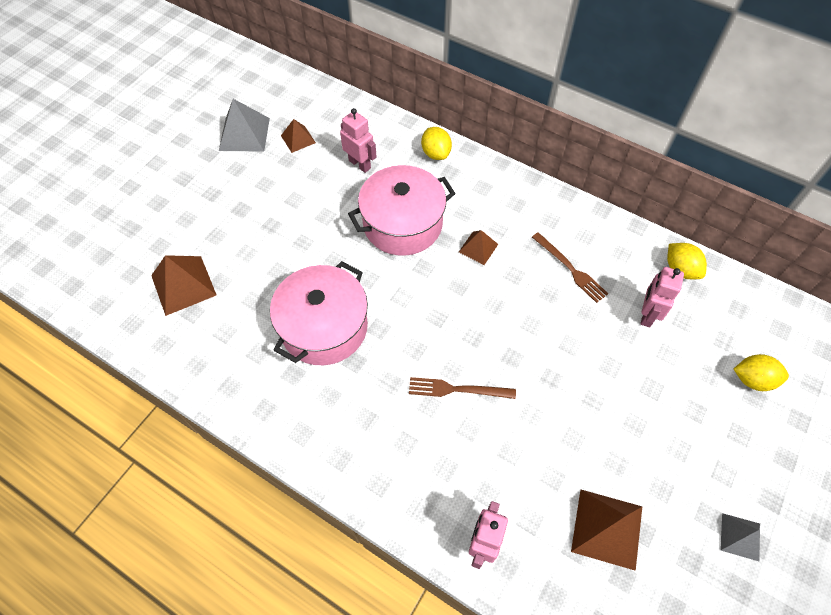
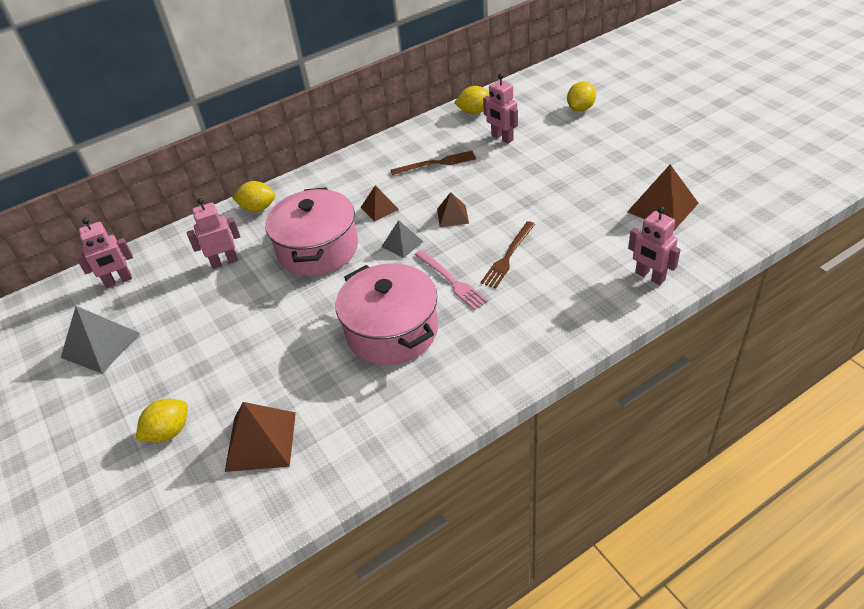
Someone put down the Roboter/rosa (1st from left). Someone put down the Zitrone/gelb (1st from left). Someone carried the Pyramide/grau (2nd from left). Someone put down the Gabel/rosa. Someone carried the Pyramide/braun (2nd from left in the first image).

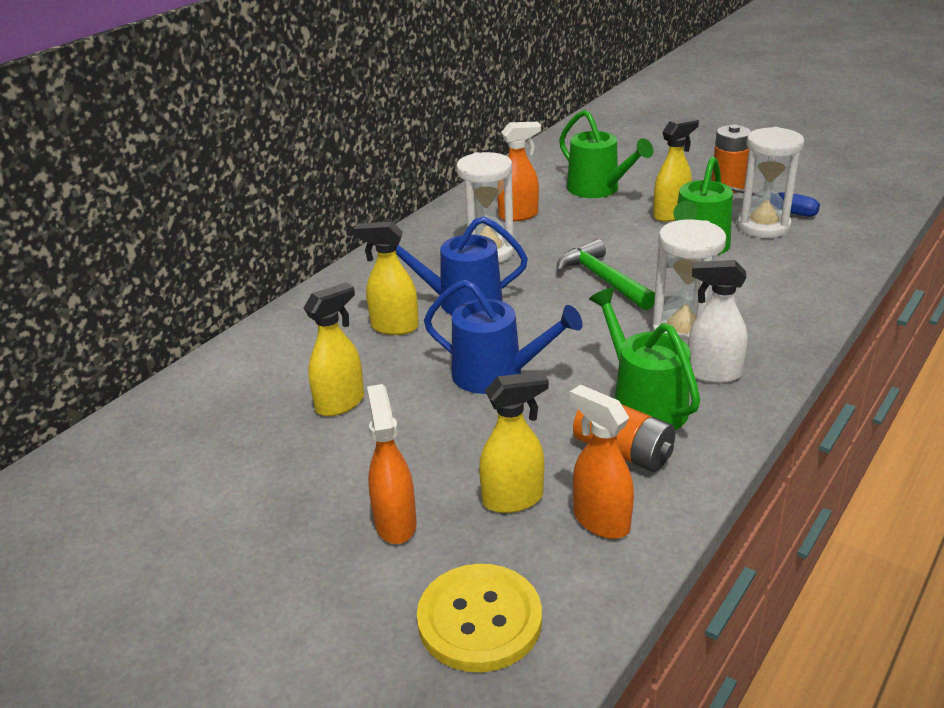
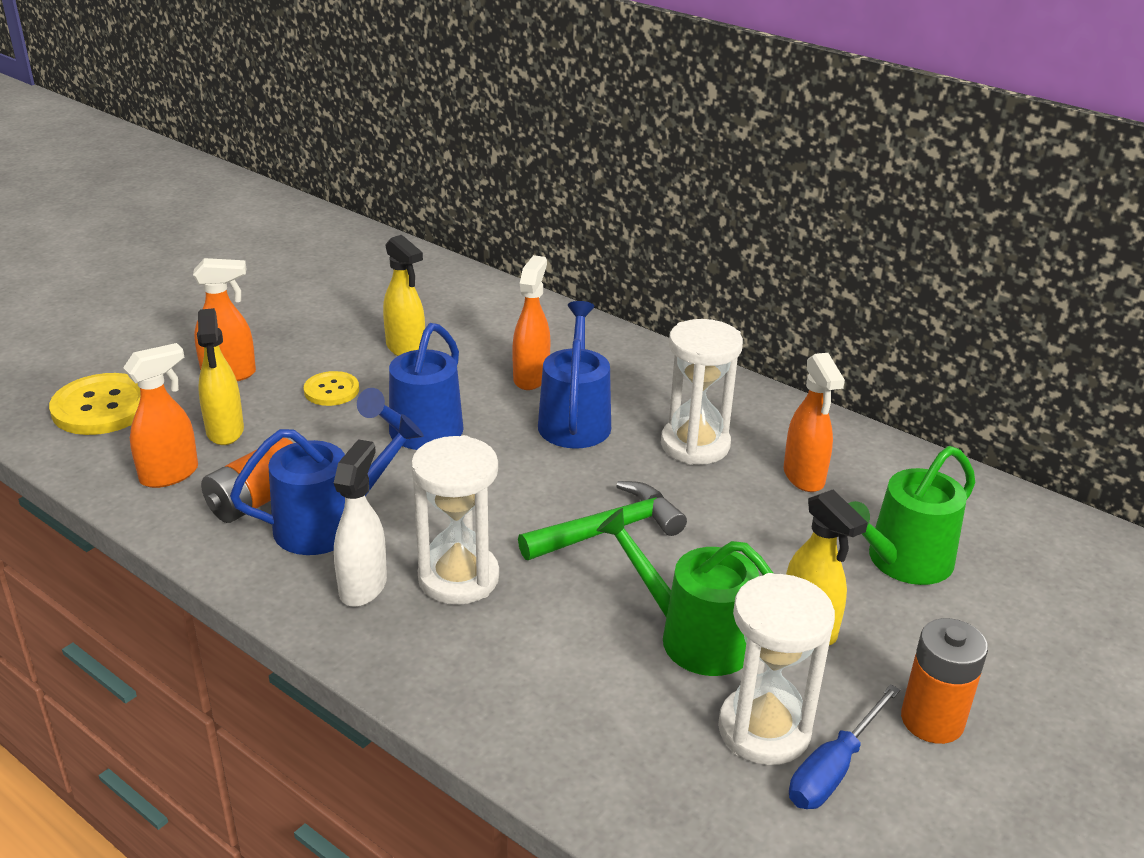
Someone repainted the Gießkanne/grün (2nd from left), which became the Gießkanne/blau (1st from left). Someone put down the Knopf/gelb (2nd from left). Someone repainted the Sprühflasche/gelb (2nd from left), which became the Sprühflasche/orange (3rd from left).

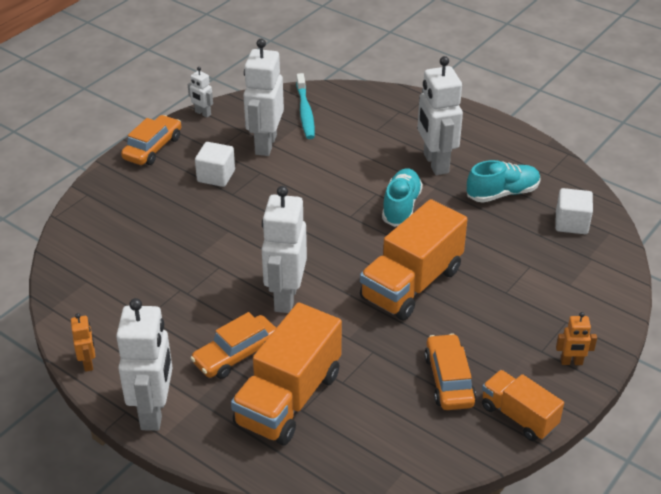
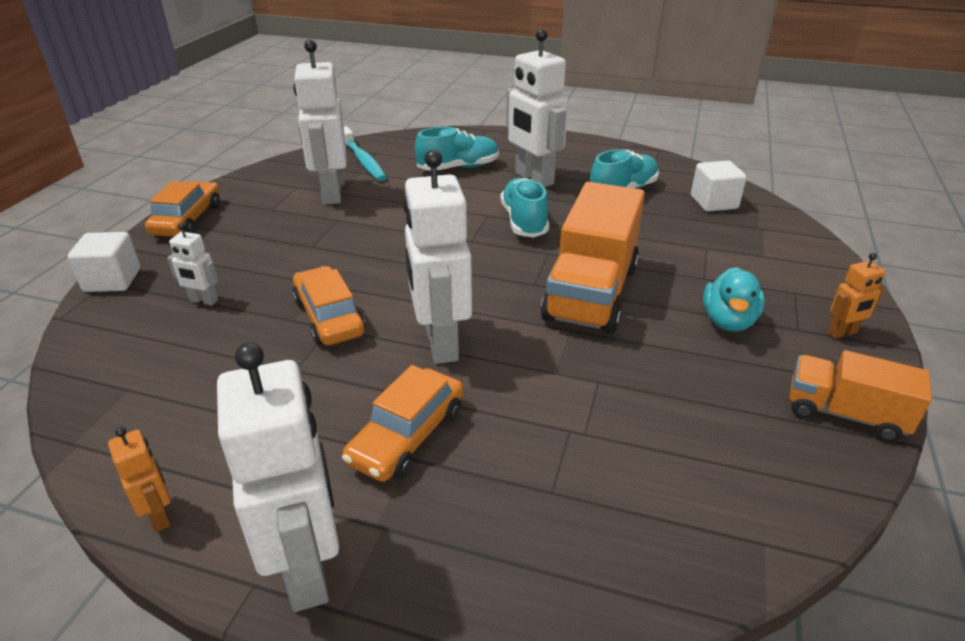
Someone carried the Kubus/weiß (1st from left). Someone carried the Roboter/weiß (2nd from left in the first image). Someone carried the Auto/orange (3rd from left in the first image). Someone put down the Schuh/türkis (1st from left). Someone put down the Ente/türkis. Someone took away the Lastwagen/orange (1st from left).

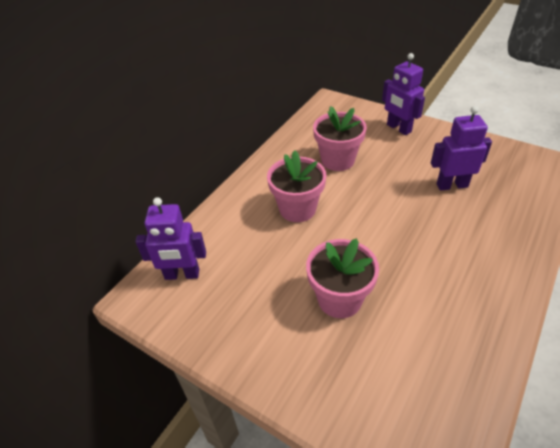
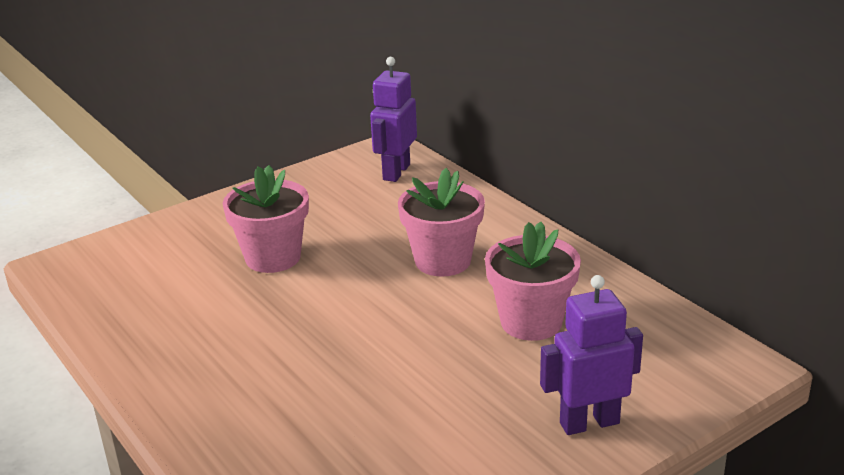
Someone took away the Roboter/lila (3rd from left).

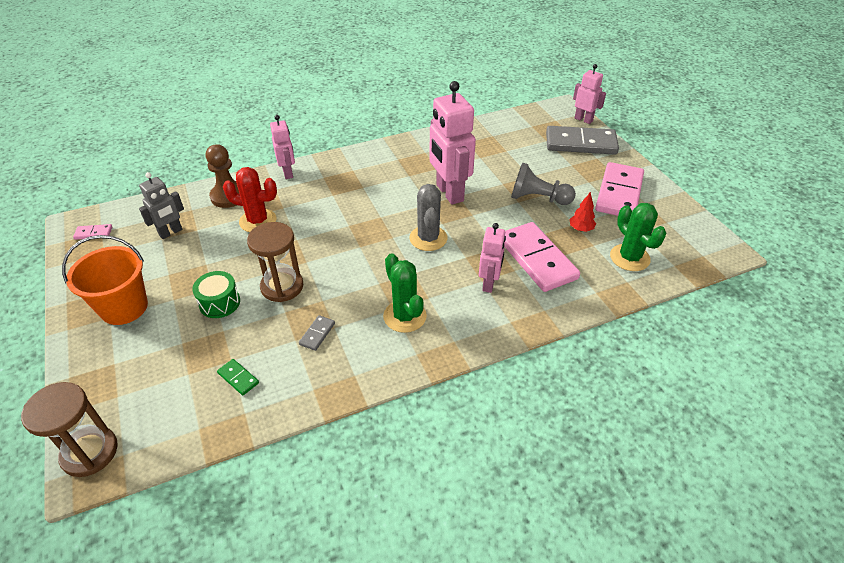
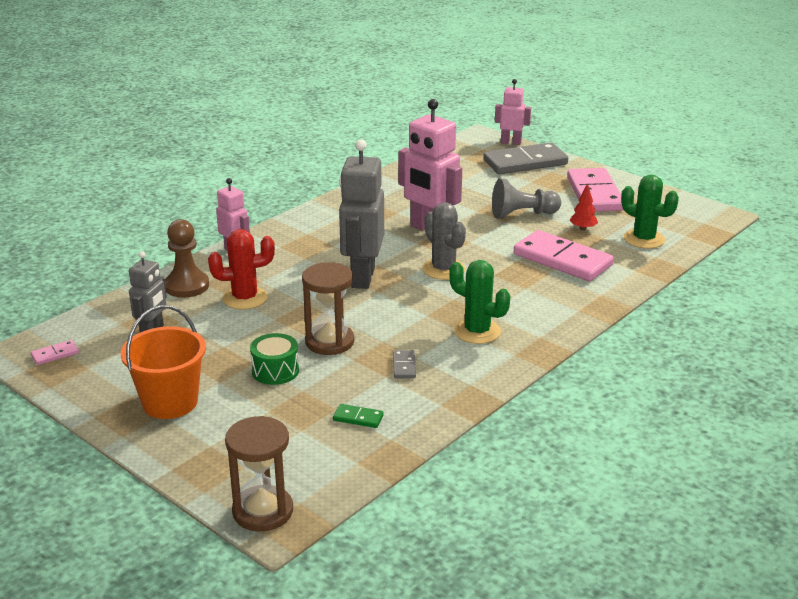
Someone put down the Roboter/grau (2nd from left). Someone took away the Roboter/rosa (3rd from left).

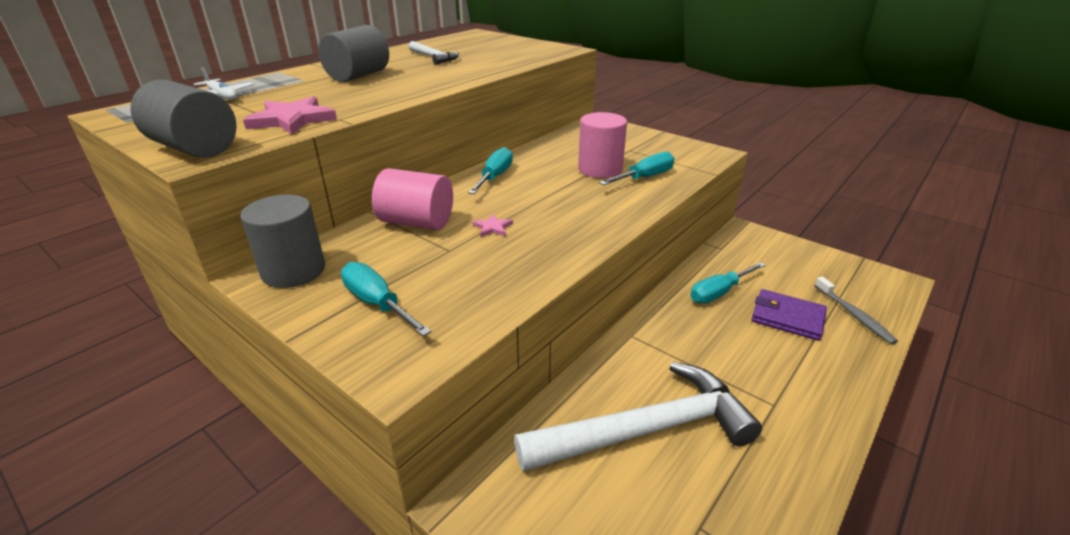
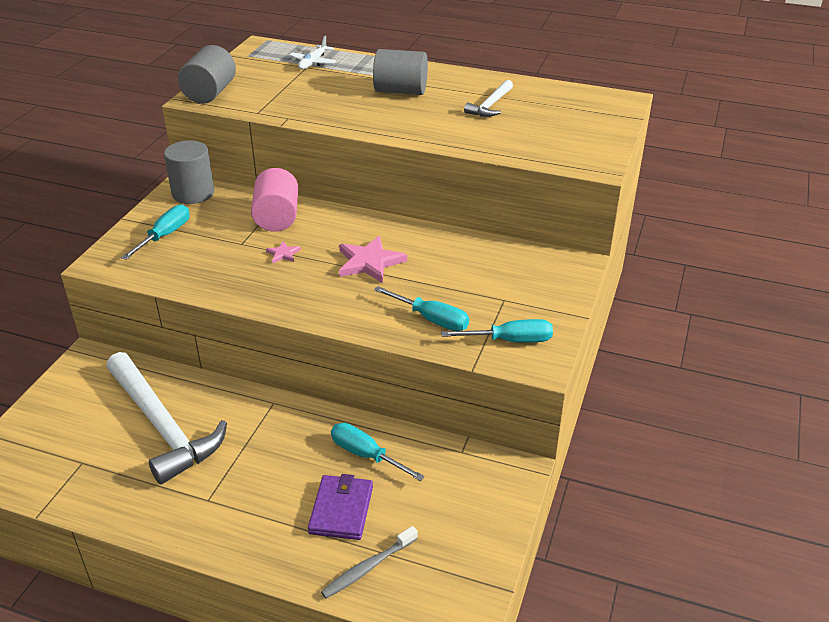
Someone carried the Stern/rosa (1st from left in the first image). Someone carried the Schraubenzieher/türkis (2nd from left in the first image). Someone took away the Vollzylinder/rosa (2nd from left).

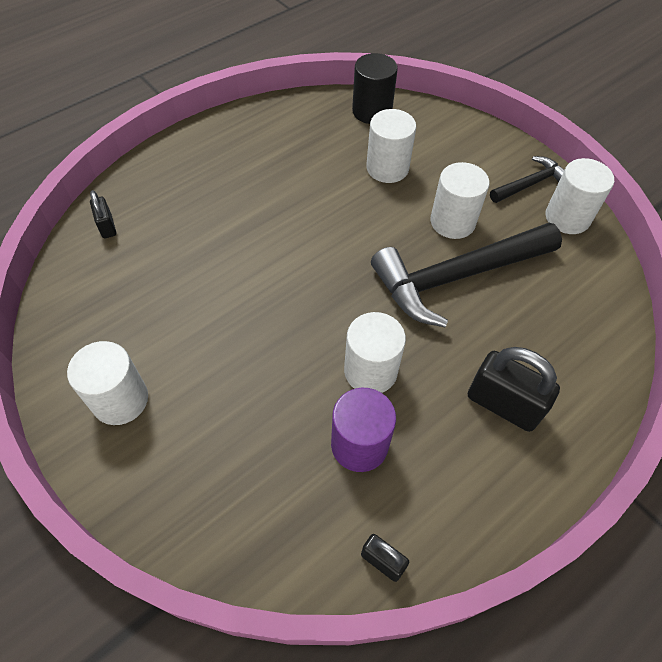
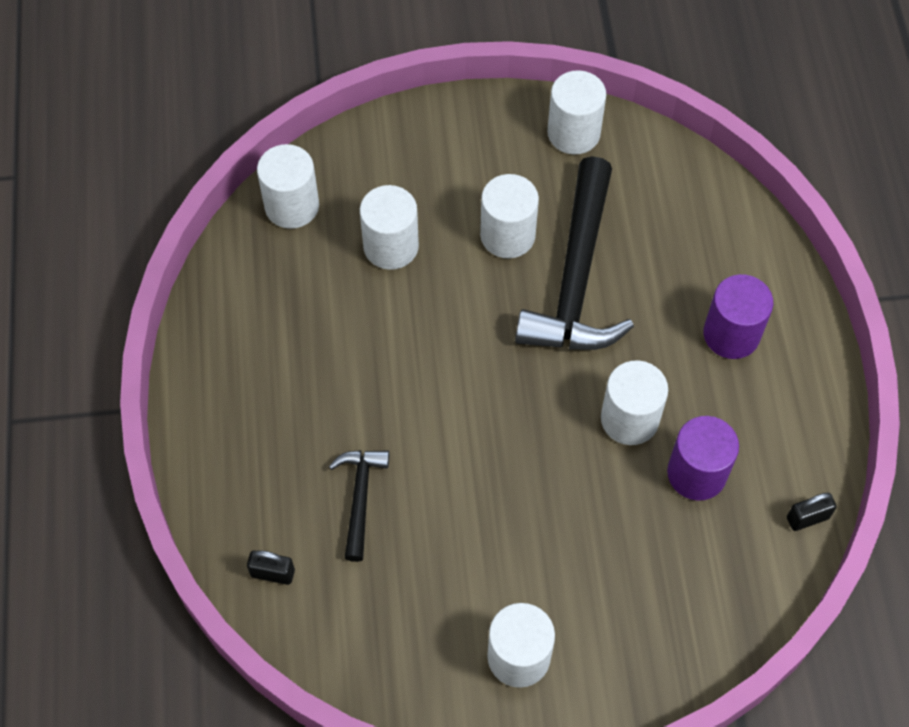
Someone repainted the Vollzylinder/schwarz, which became the Vollzylinder/weiß (1st from left). Someone carried the Hammer/schwarz (2nd from left in the first image). Someone swapped the Vorhängeschloss/schwarz (3rd from left) for the Vollzylinder/lila (2nd from left).

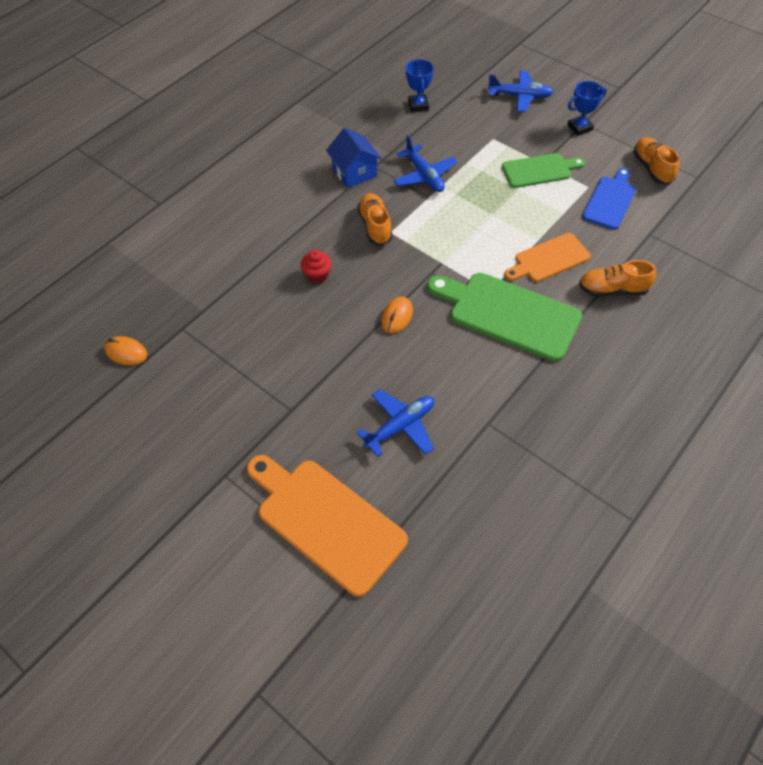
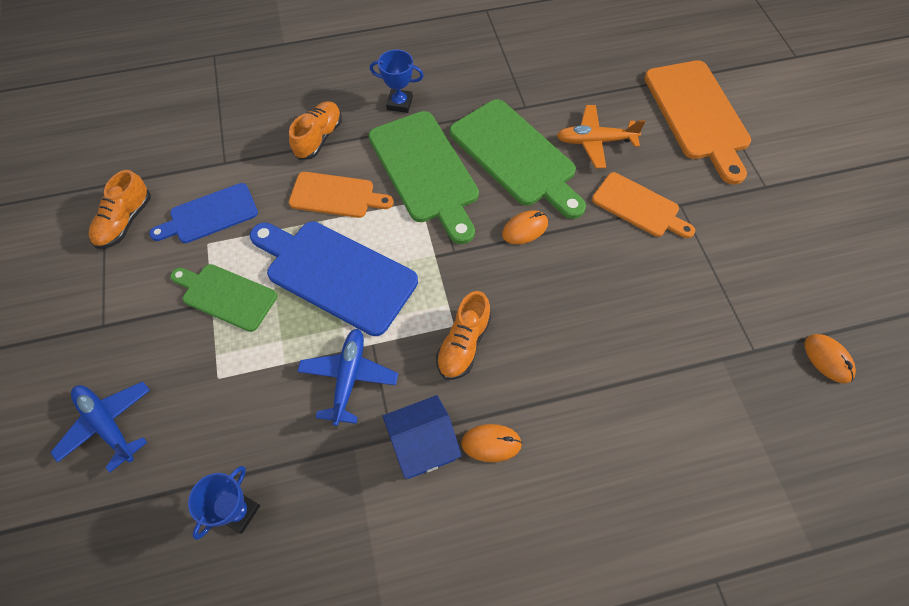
Someone put down the Schneidebrett/blau (2nd from left). Someone rotated the Schuh/orange (2nd from left) by 105 degrees counterclockwise. Someone carried the Pokal/blau (2nd from left). Someone rotated the Haus/blau by 60 degrees clockwise. Someone put down the Schneidebrett/grün (3rd from left). Someone put down the Computermaus/orange (1st from left). Someone repainted the Flugzeug/blau (1st from left), which became the Flugzeug/orange. Someone put down the Schneidebrett/orange (2nd from left). Someone took away the Muffin/rot.

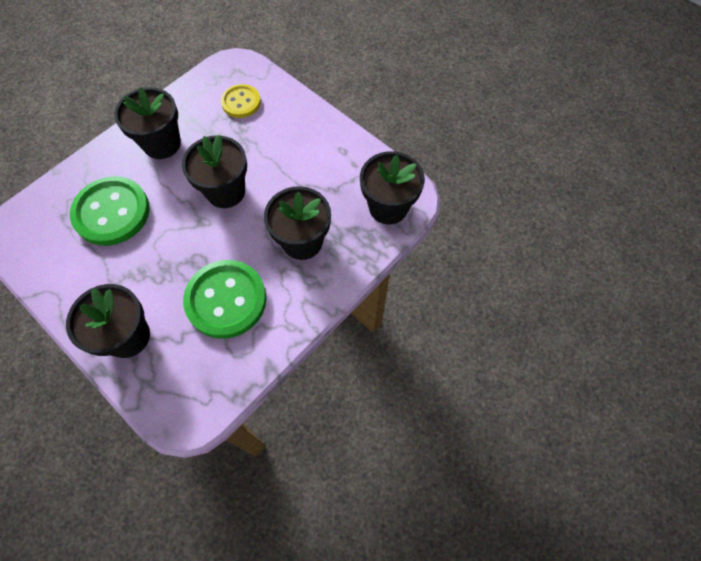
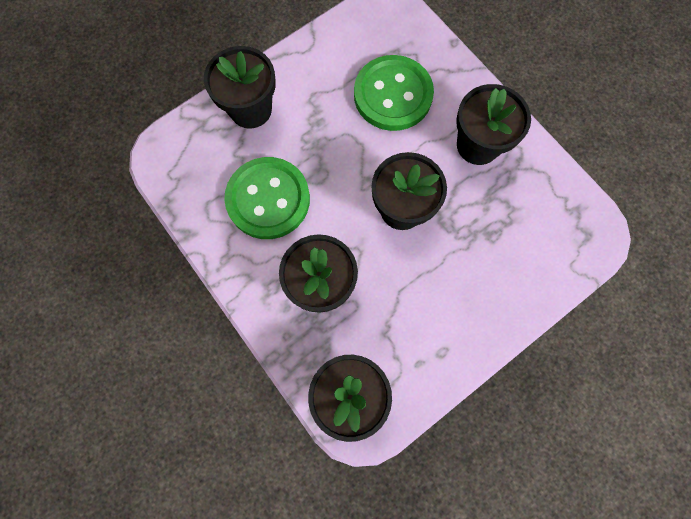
Someone took away the Knopf/gelb.

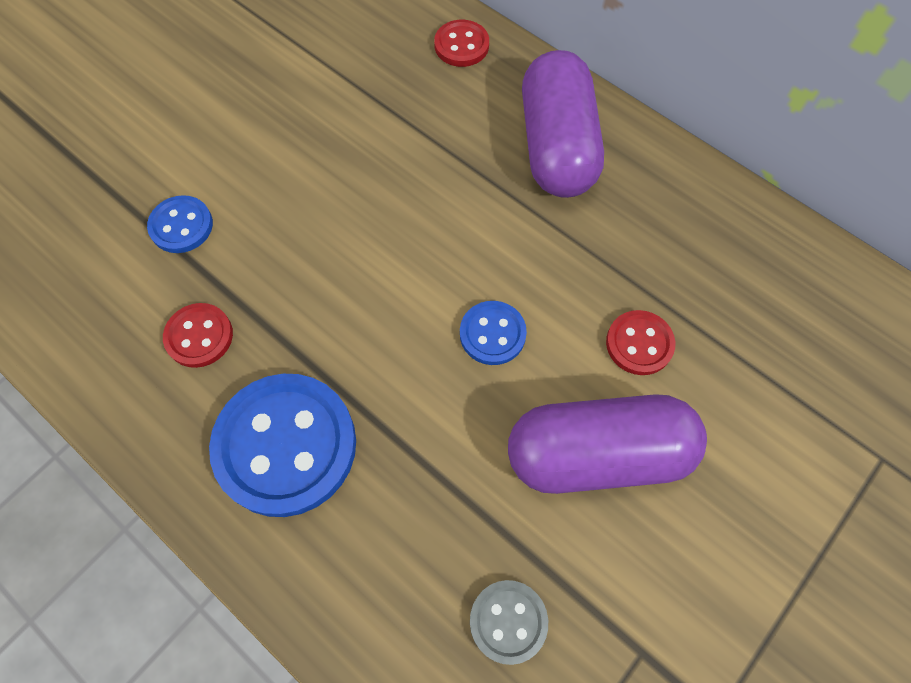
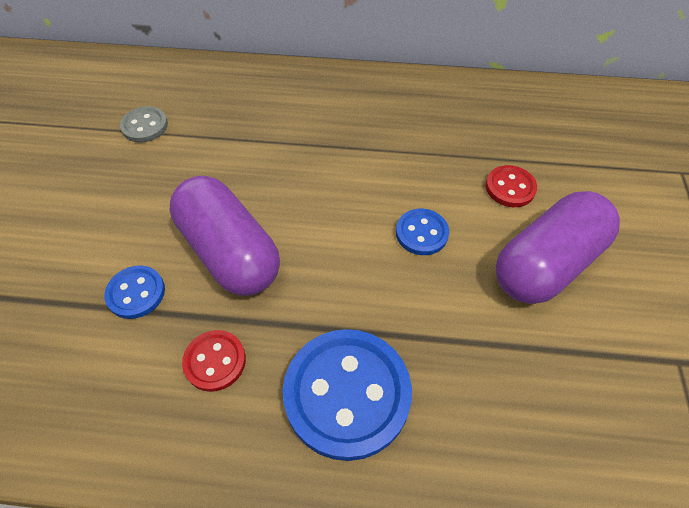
Someone carried the Knopf/grau. Someone carried the Kapsel/lila (1st from left). Someone took away the Knopf/rot (2nd from left).

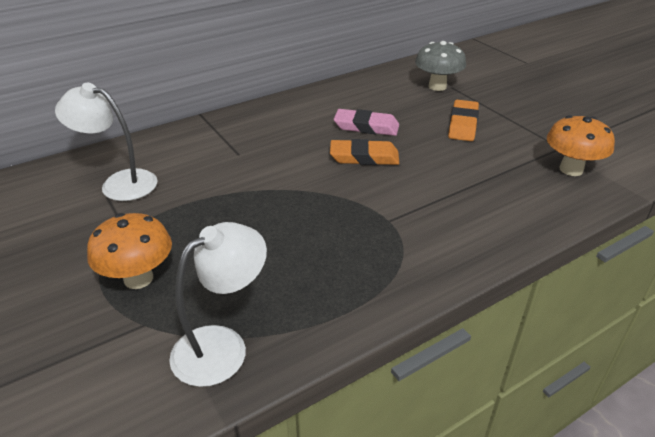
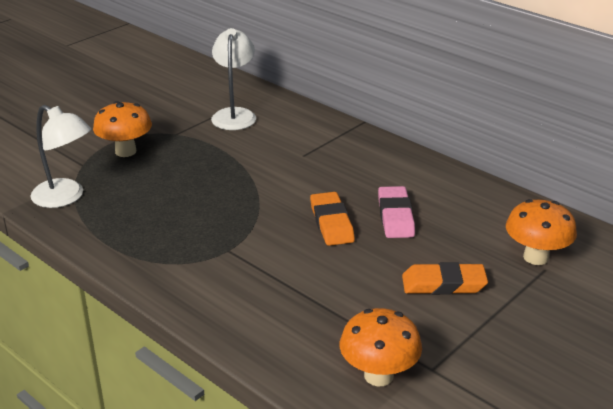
Someone repainted the Pilz/grau, which became the Pilz/orange (3rd from left).

